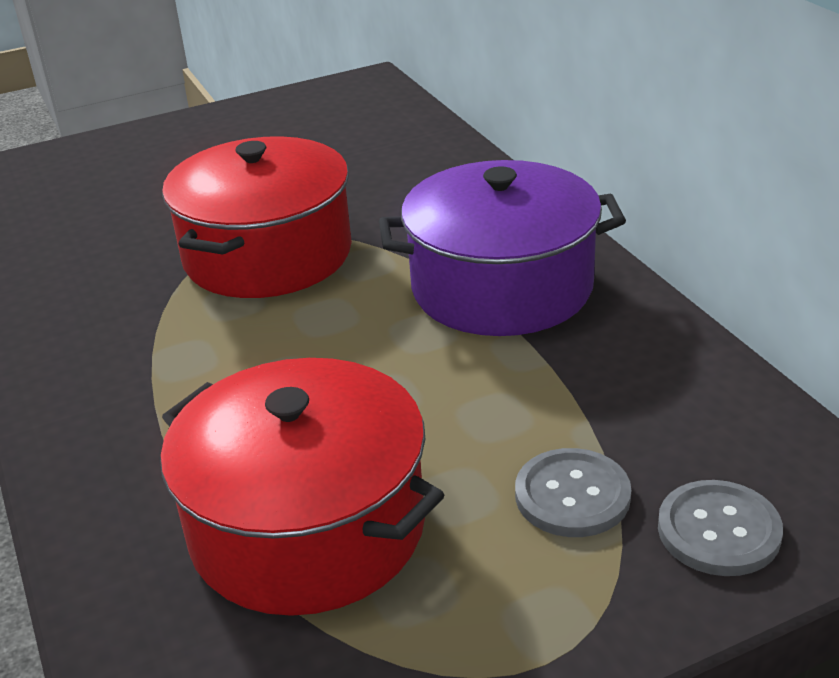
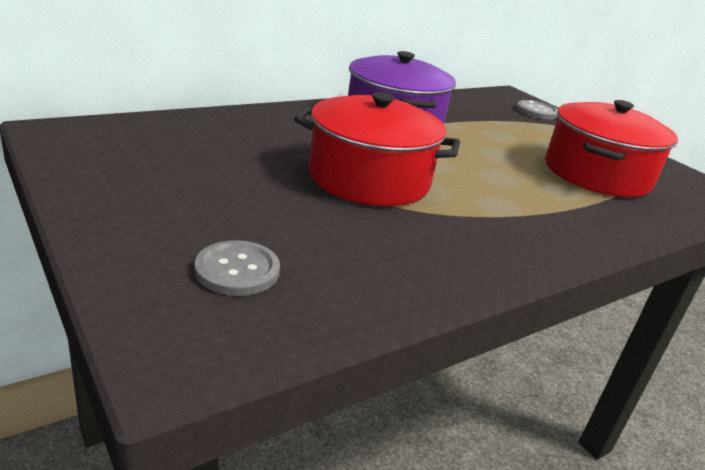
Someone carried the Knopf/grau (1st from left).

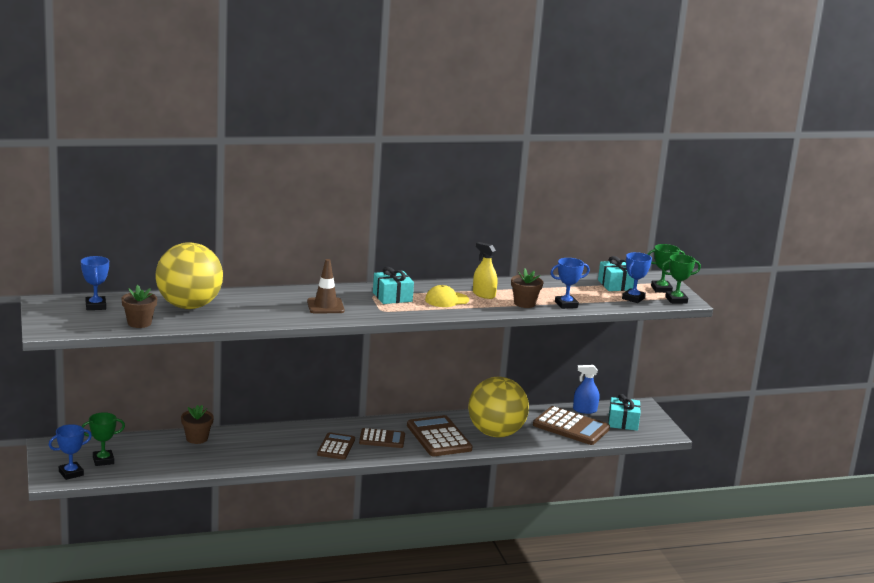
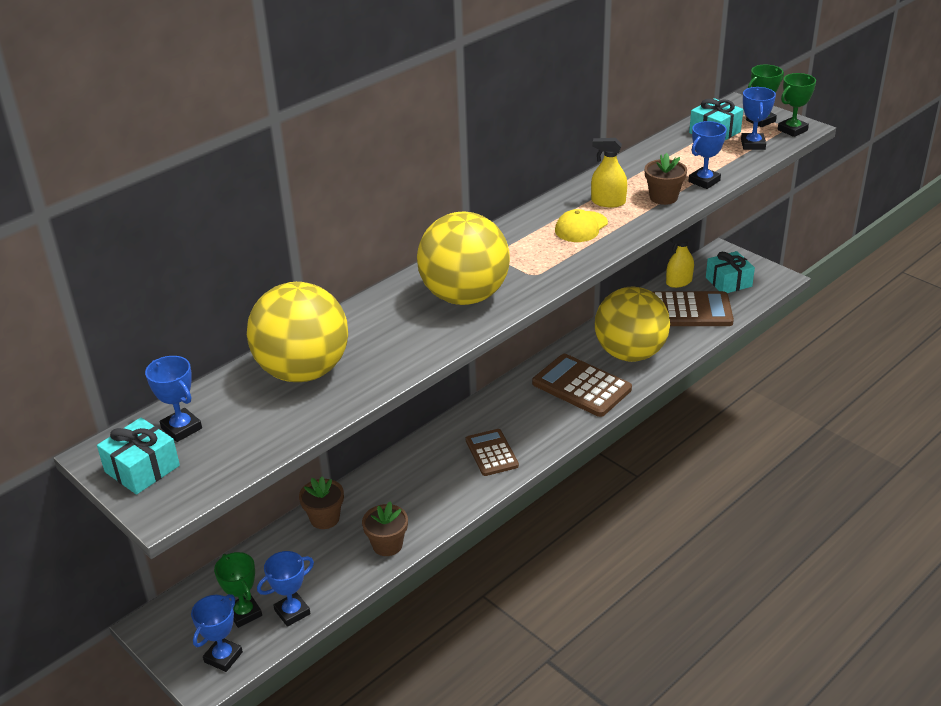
Someone carried the Geschenk/türkis (1st from left). Someone rotated the Pokal/grün (1st from left) by 75 degrees counterclockwise. Someone put down the Pokal/blau (3rd from left). Someone carried the Blumentopf/braun (1st from left in the first image). Someone swapped the Leitkegel/braun for the Ball/gelb (2nd from left). Someone repainted the Sprühflasche/blau, which became the Sprühflasche/gelb (2nd from left). Someone took away the Taschenrechner/braun (2nd from left).

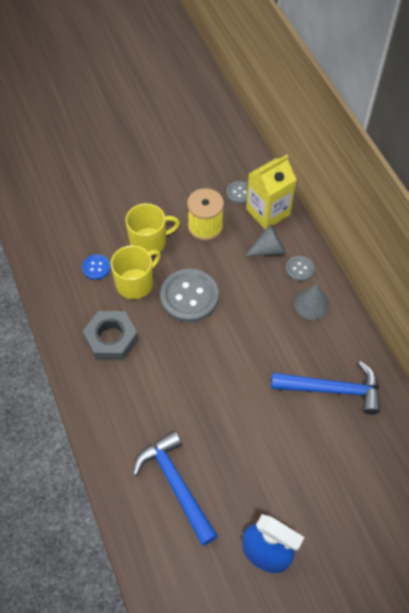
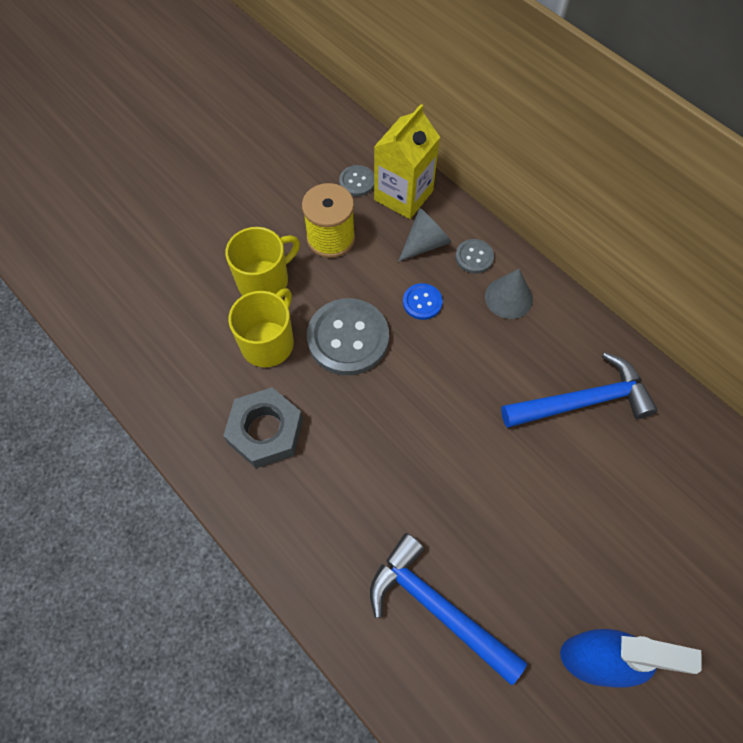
Someone carried the Knopf/blau.

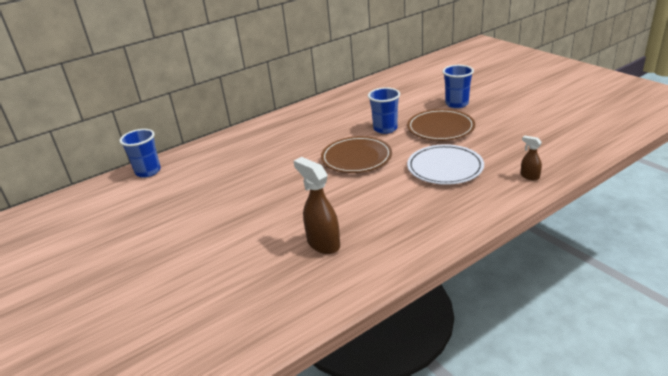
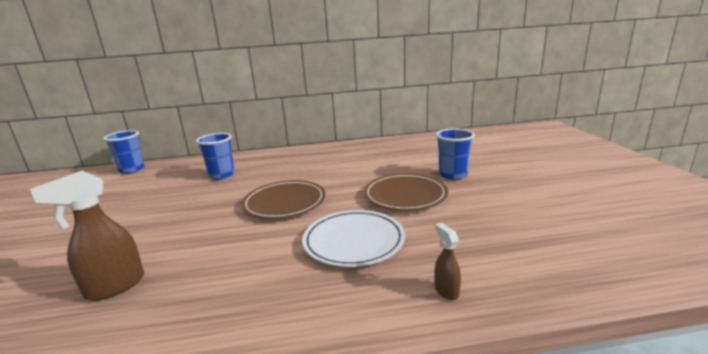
Someone rotated the Sprühflasche/braun (1st from left) by 120 degrees counterclockwise. Someone carried the Becher/blau (2nd from left).

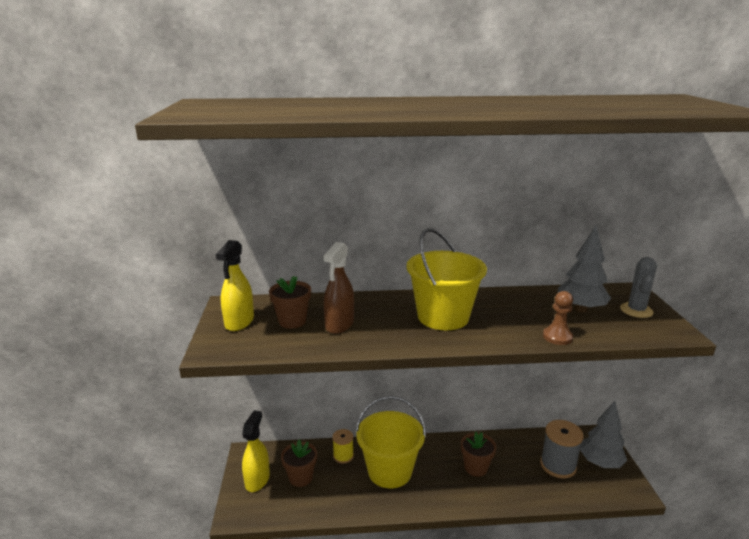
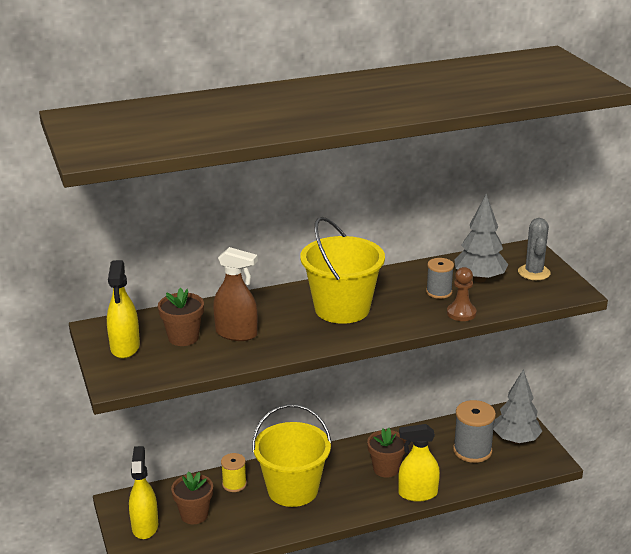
Someone rotated the Sprühflasche/braun by 75 degrees counterclockwise. Someone put down the Sprühflasche/gelb (3rd from left). Someone put down the Garnrolle/grau (1st from left).

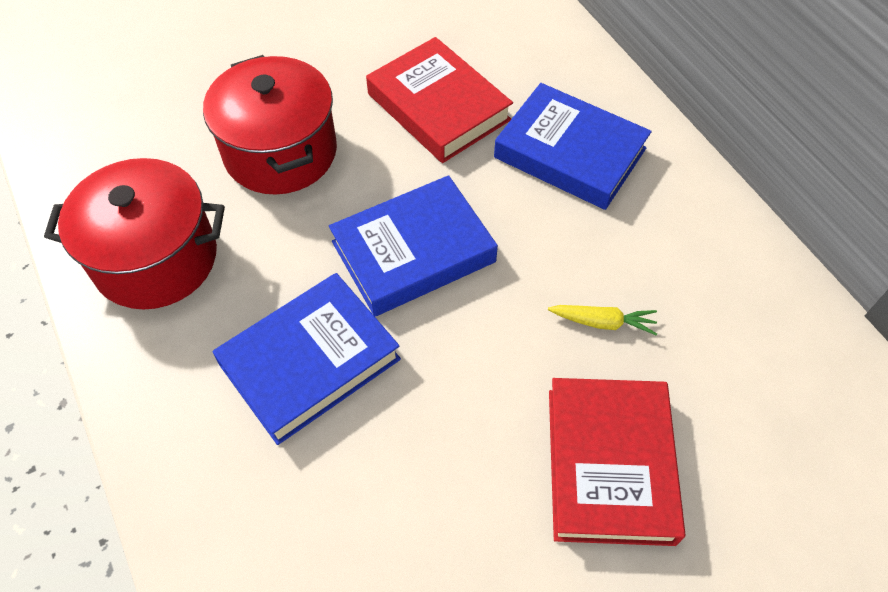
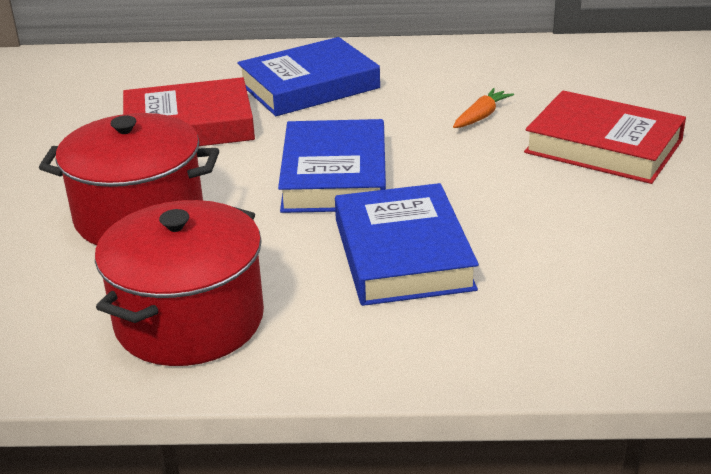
Someone repainted the Karotte/gelb, which became the Karotte/orange.

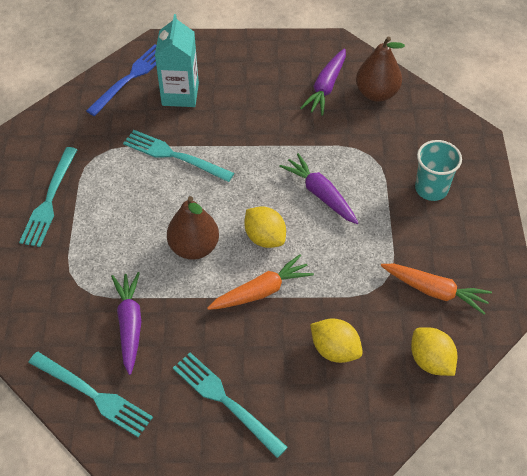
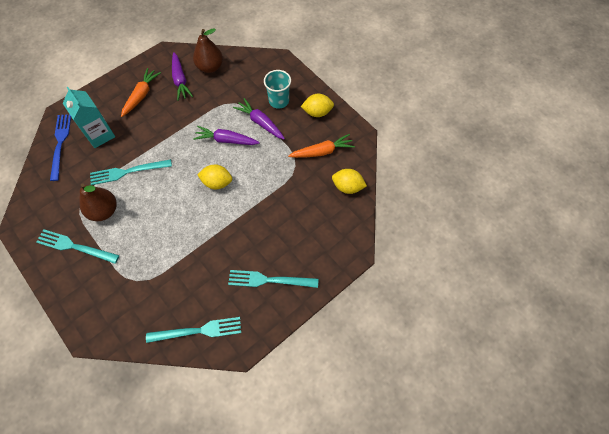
Someone rotated the Gabel/türkis (1st from left) by 135 degrees clockwise. Someone carried the Birne/braun (1st from left). Someone carried the Karotte/orange (1st from left). Someone carried the Karotte/lila (1st from left in the first image). Someone carried the Zitrone/gelb (2nd from left).

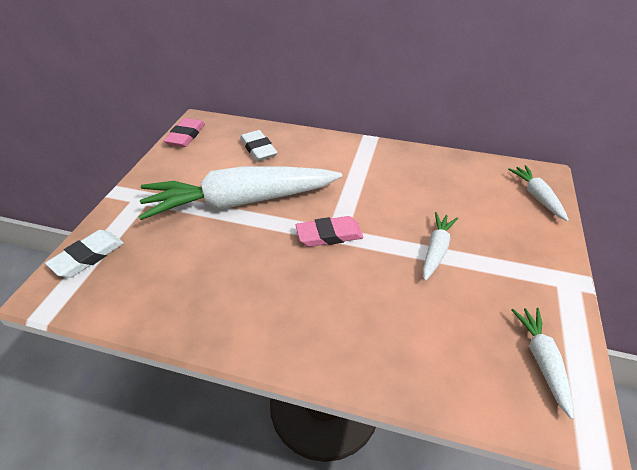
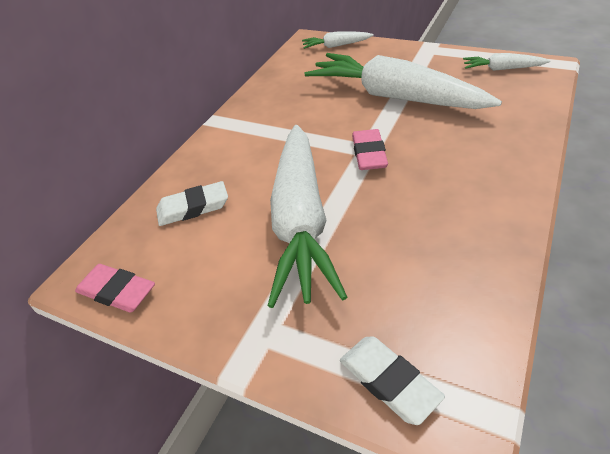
Someone scaled the Karotte/weiß (2nd from left in the first image) by 2.29.

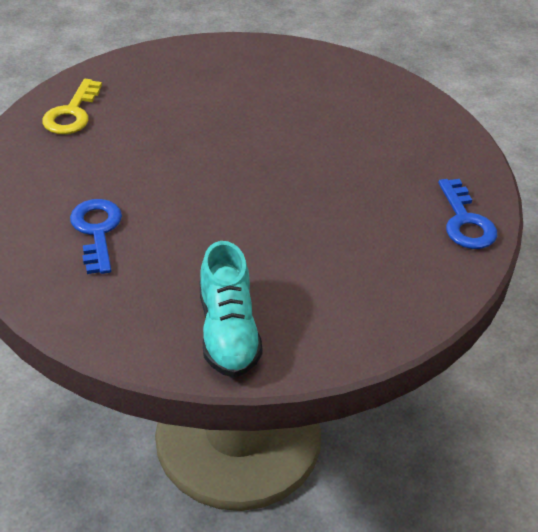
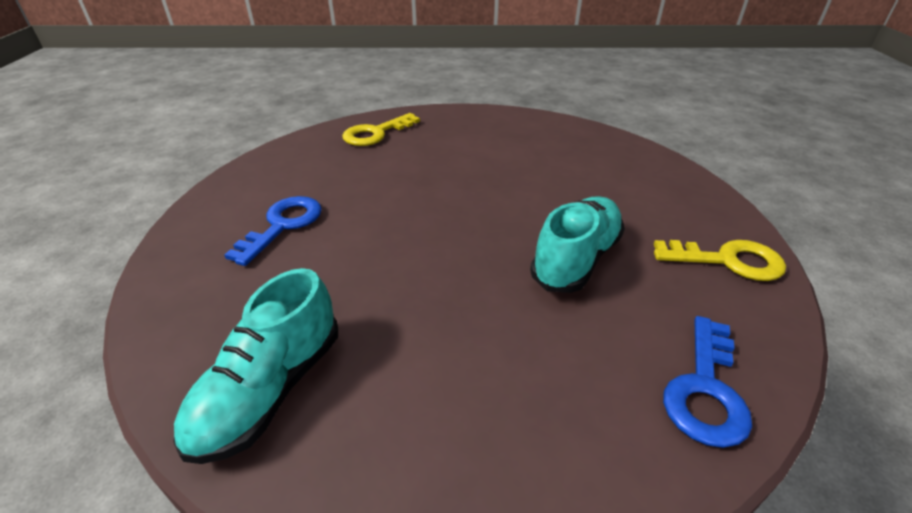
Someone put down the Schuh/türkis (2nd from left). Someone put down the Schlüssel/gelb (2nd from left).

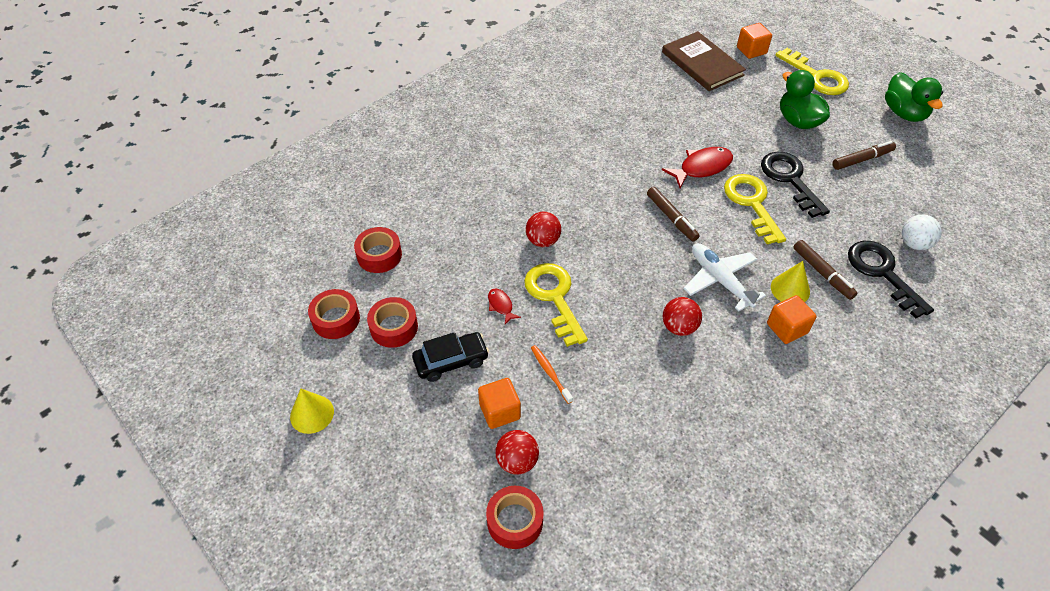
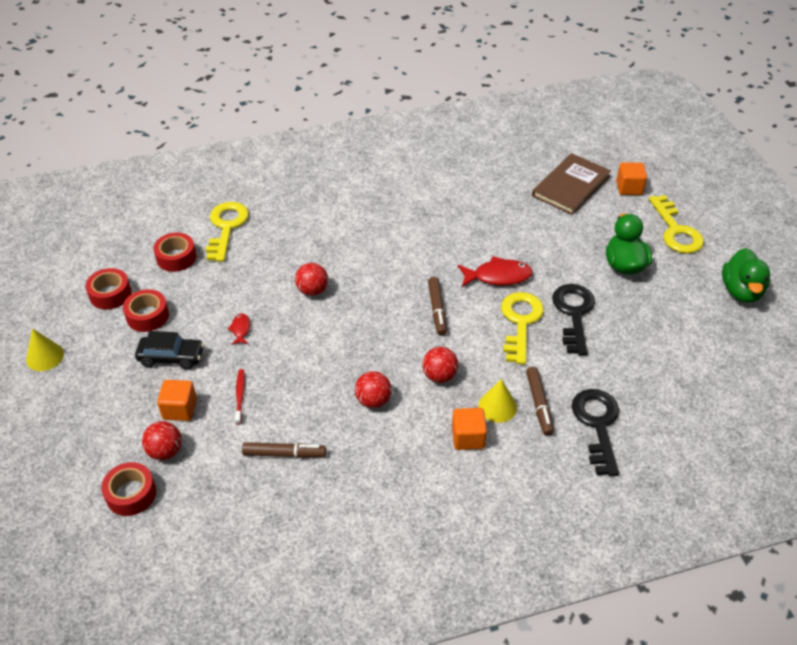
Someone carried the Schlüssel/gelb (1st from left). Someone repainted the Zahnbürste/orange, which became the Zahnbürste/rot. Someone carried the Filzstift/braun (3rd from left in the first image). Someone swapped the Flugzeug/weiß for the Ball/rot (4th from left). Someone rotated the Buch/braun by 45 degrees clockwise. Someone took away the Ball/weiß.

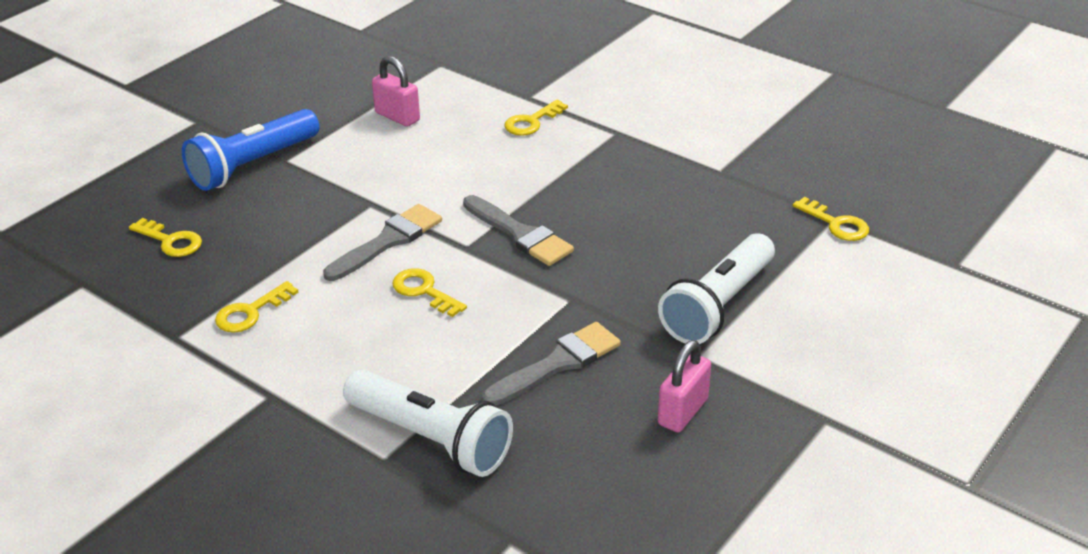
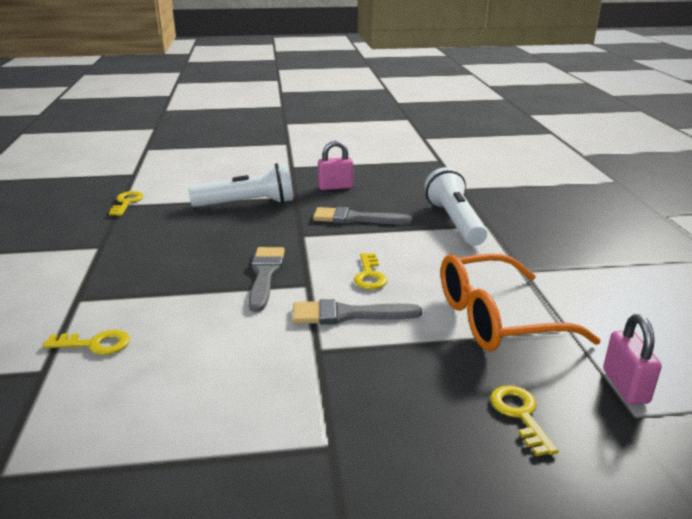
Someone swapped the Schlüssel/gelb (2nd from left) for the Brille/orange. Someone carried the Vorhängeschloss/rosa (1st from left in the first image). Someone took away the Taschenlampe/blau.

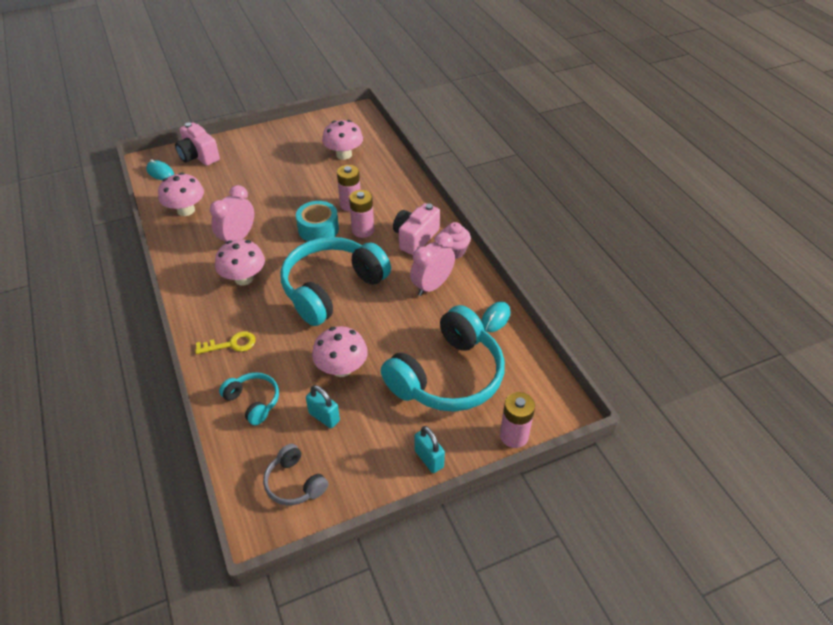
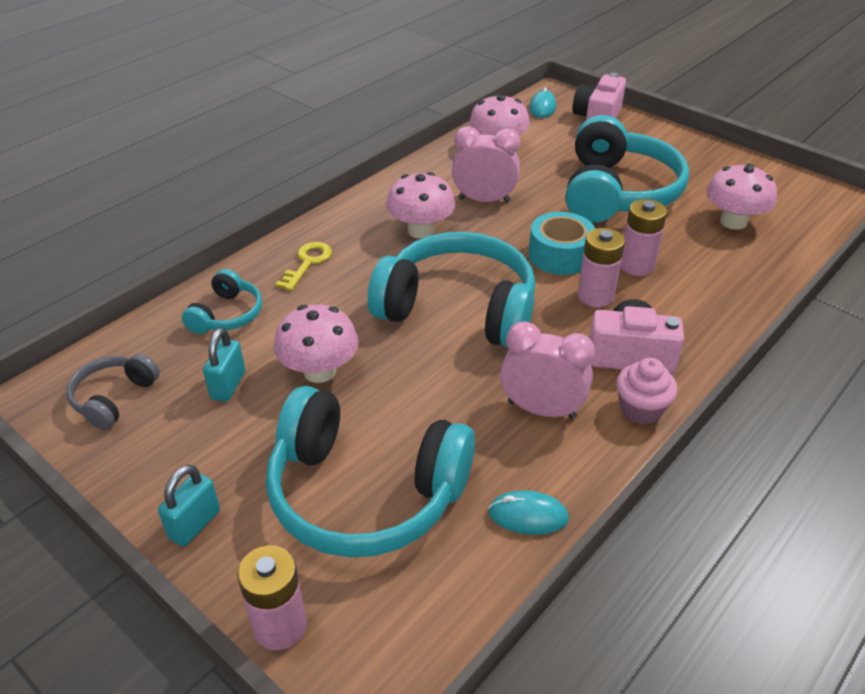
Someone rotated the Schlüssel/gelb by 120 degrees counterclockwise. Someone put down the Kopfhörer/türkis (4th from left).

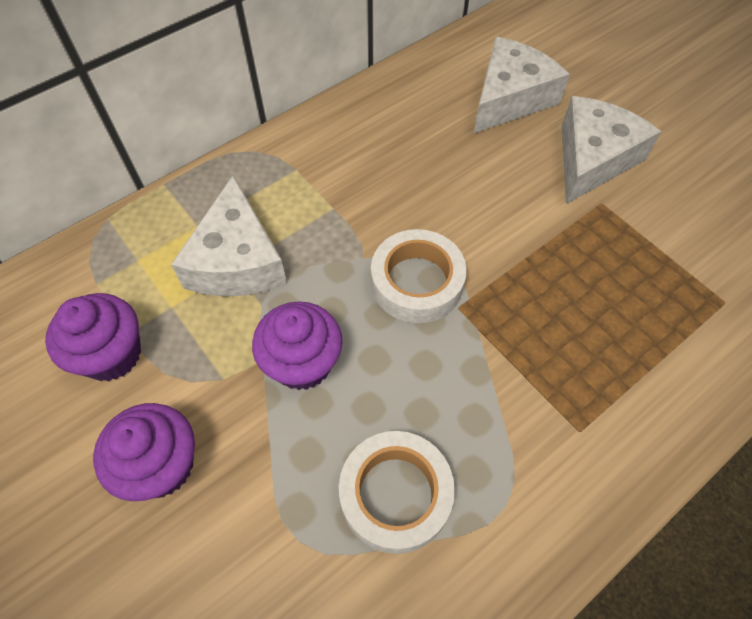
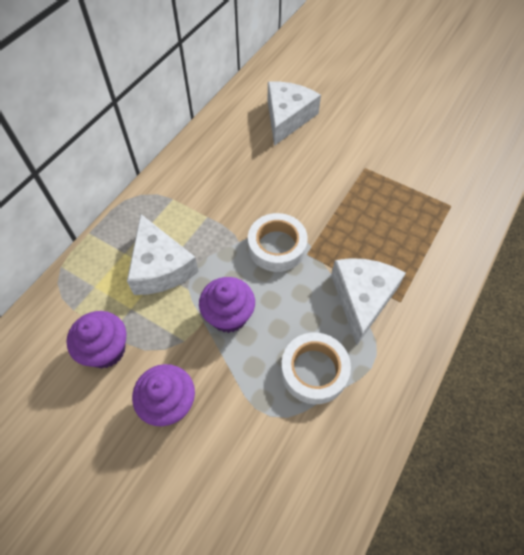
Someone carried the Käse/weiß (3rd from left).

